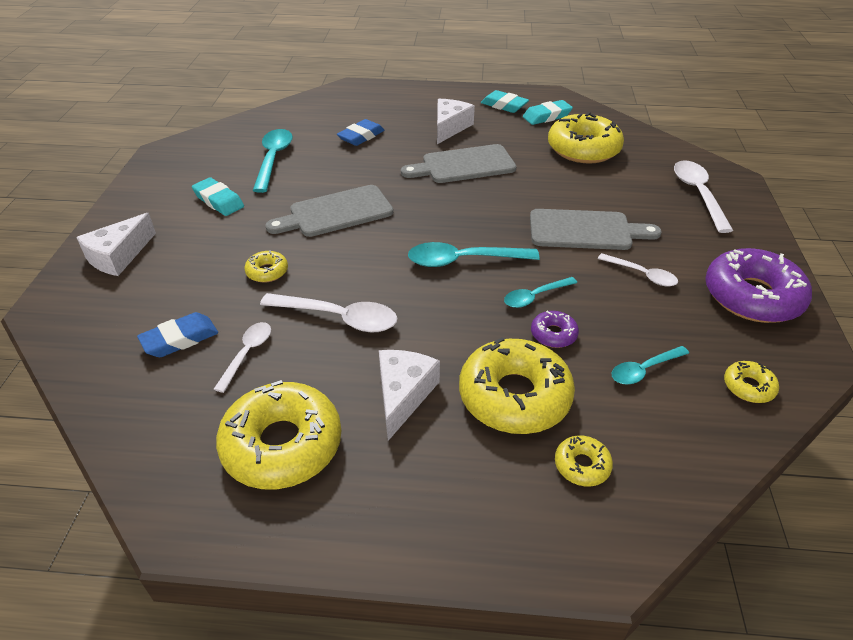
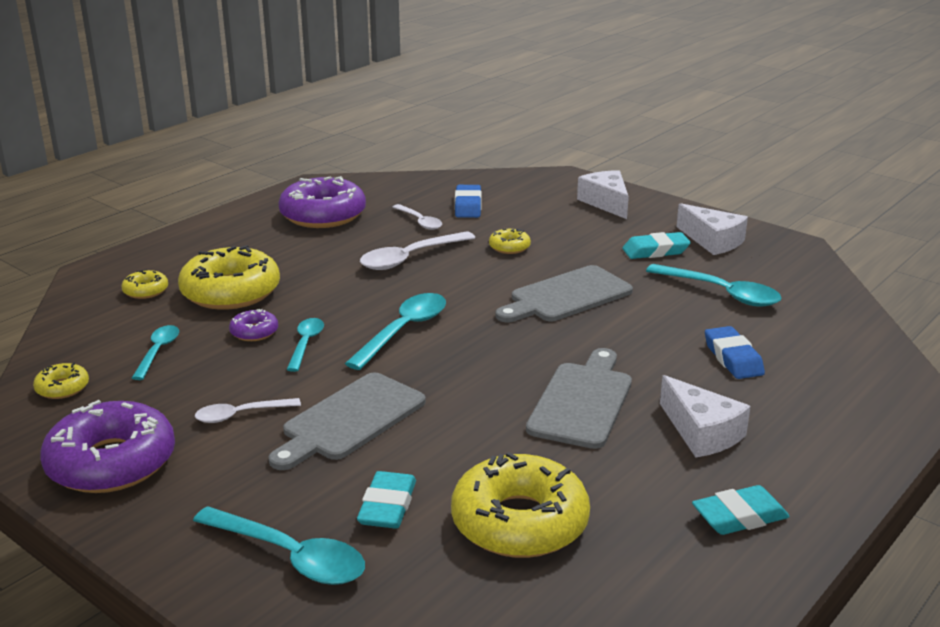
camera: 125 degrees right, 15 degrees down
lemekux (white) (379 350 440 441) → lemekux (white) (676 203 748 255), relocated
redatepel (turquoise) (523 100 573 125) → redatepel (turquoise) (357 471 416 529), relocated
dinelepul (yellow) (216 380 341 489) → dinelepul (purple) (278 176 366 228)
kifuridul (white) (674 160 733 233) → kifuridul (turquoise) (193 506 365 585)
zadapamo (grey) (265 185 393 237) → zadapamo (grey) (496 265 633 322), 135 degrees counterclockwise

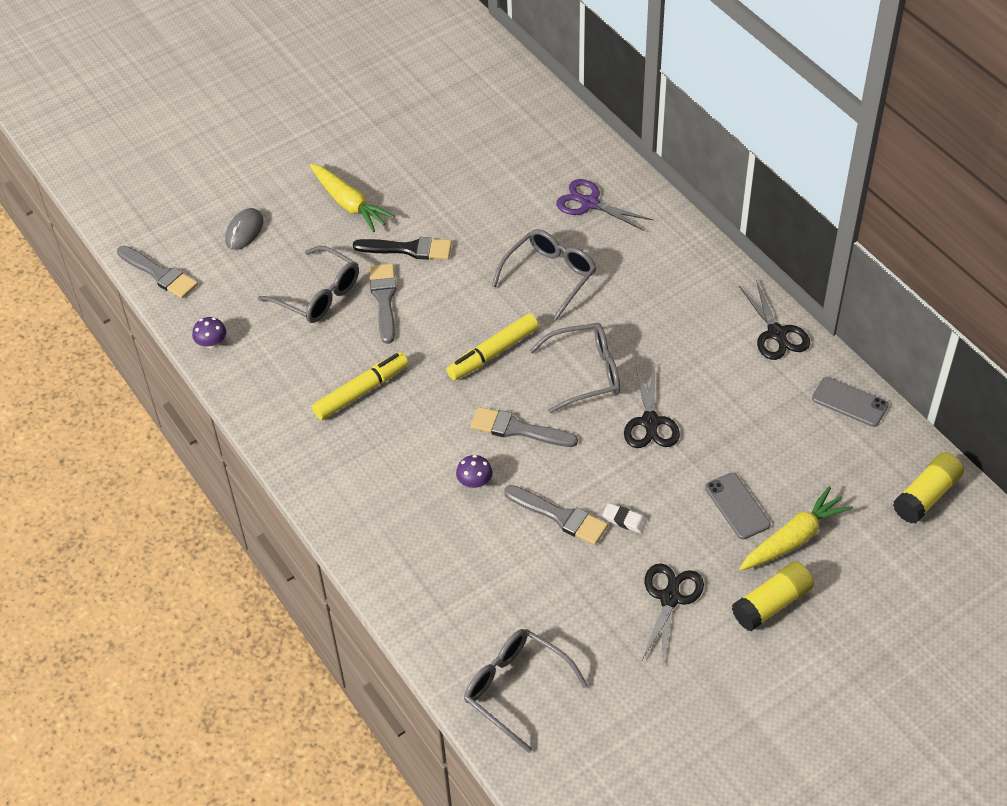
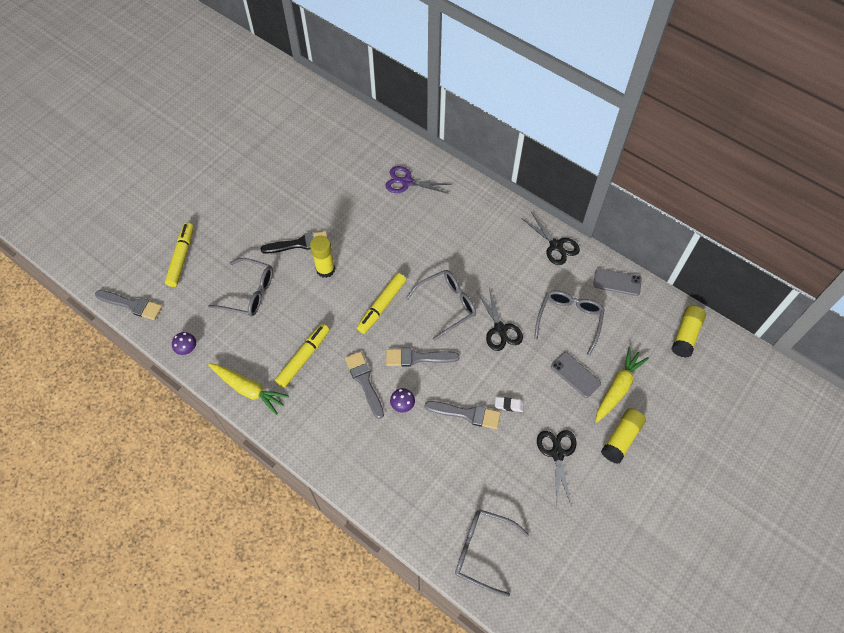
camera: 20 degrees left, 10 degrees up
- → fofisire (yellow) (310 236 335 278)
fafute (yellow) (310 164 395 232) → fafute (yellow) (208 363 289 415), relocated
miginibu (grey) (369 264 397 344) → miginibu (grey) (345 351 384 419), relocated
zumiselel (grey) (492 229 596 320) → zumiselel (grey) (534 290 605 355), relocated
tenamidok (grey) (225 208 263 250) → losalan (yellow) (165 222 194 287)

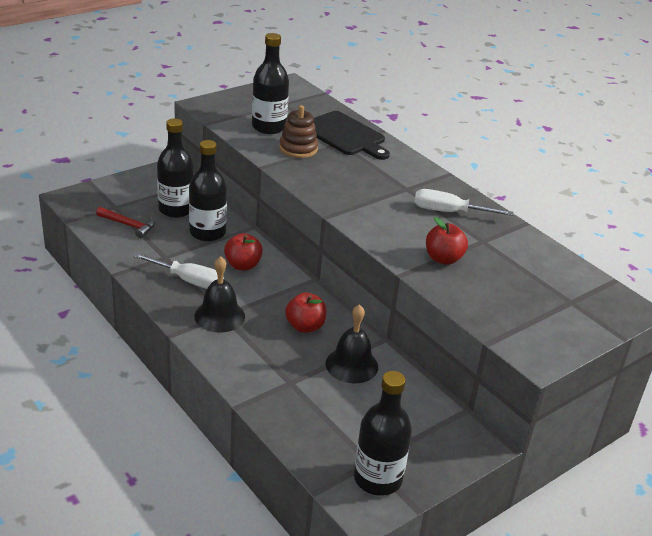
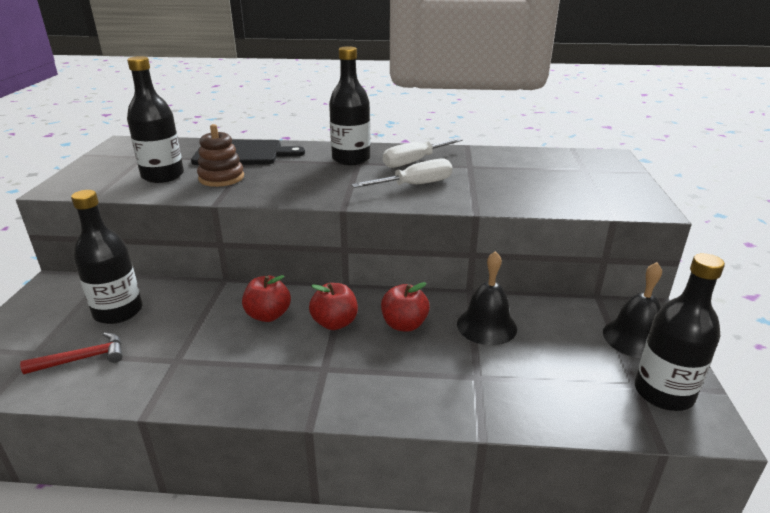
camera: 45 degrees left, 5 degrees down
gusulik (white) (133 253 224 289) → gusulik (white) (351 158 453 188), relocated
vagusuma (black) (189 140 227 242) → vagusuma (black) (329 46 370 165), relocated
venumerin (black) (194 256 245 333) → venumerin (black) (603 262 662 358), relocated
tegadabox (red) (426 217 468 265) → tegadabox (red) (309 283 358 330), relocated

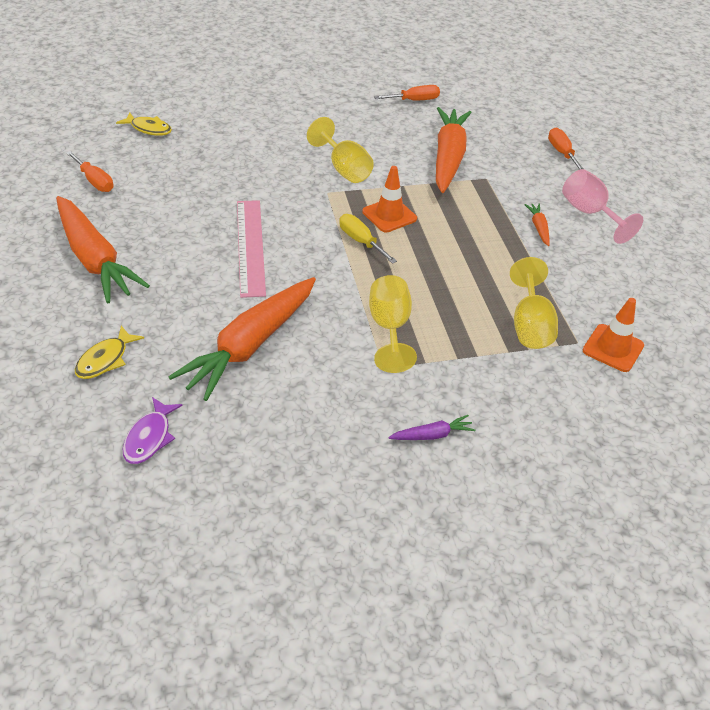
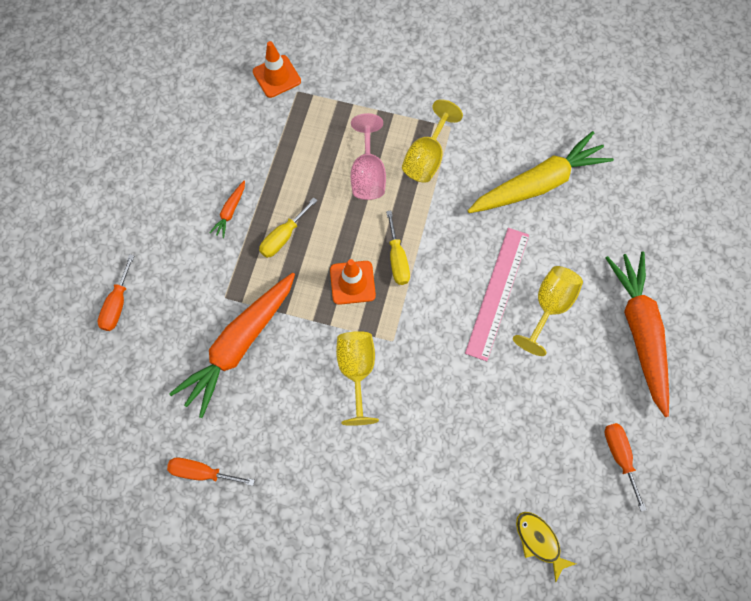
camera: 150 degrees left, 25 degrees up
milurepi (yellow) (75 326 144 379) → -
milurepi (purple) (123 397 183 464) → -
fafute (purple) (388 415 475 440) → -
- → gusulik (yellow) (259 198 318 258)
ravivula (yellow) (510 257 558 349) → ravivula (yellow) (513 266 583 356), relocated
ravivula (pink) (562 169 643 244) → ravivula (pink) (351 113 386 200), relocated
fafute (orange) (168 277 316 401) → fafute (yellow) (468 131 614 213)

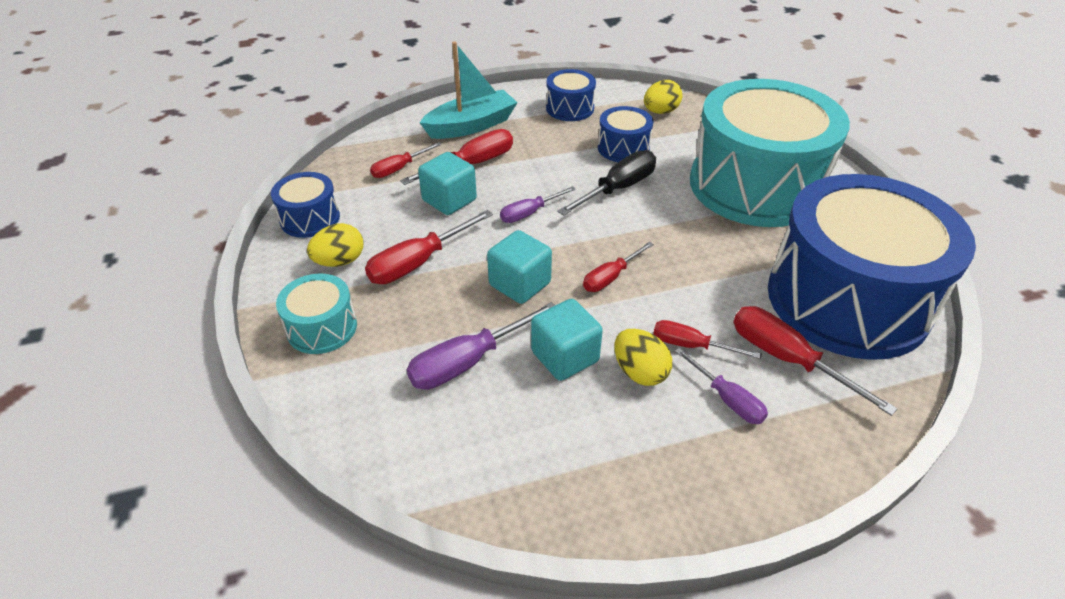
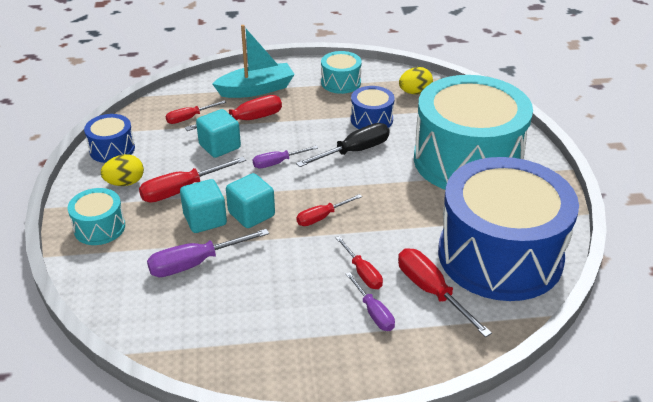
camera: 10 degrees right, 5 degrees down
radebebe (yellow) (614 329 672 386) → -
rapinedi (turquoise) (531 299 603 381) → rapinedi (turquoise) (180 179 227 233), relocated
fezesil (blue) (546 69 596 121) → fezesil (turquoise) (321 51 362 94)
gusulik (red) (653 320 762 359) → gusulik (red) (336 236 383 289), 150 degrees counterclockwise

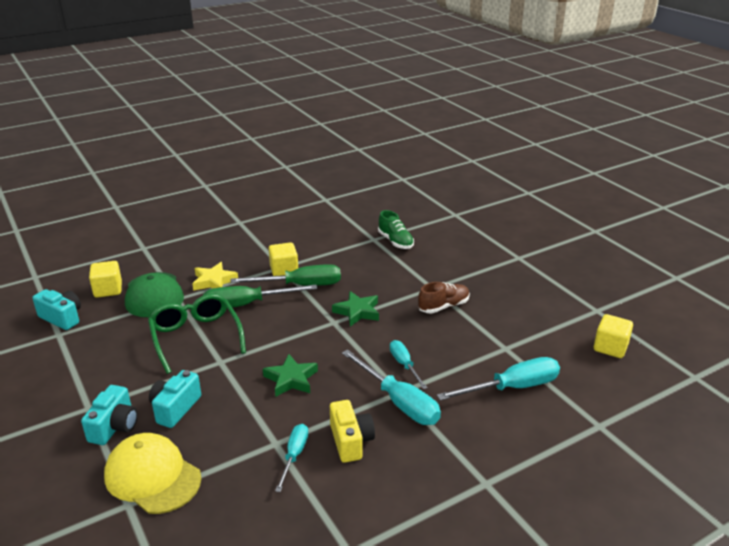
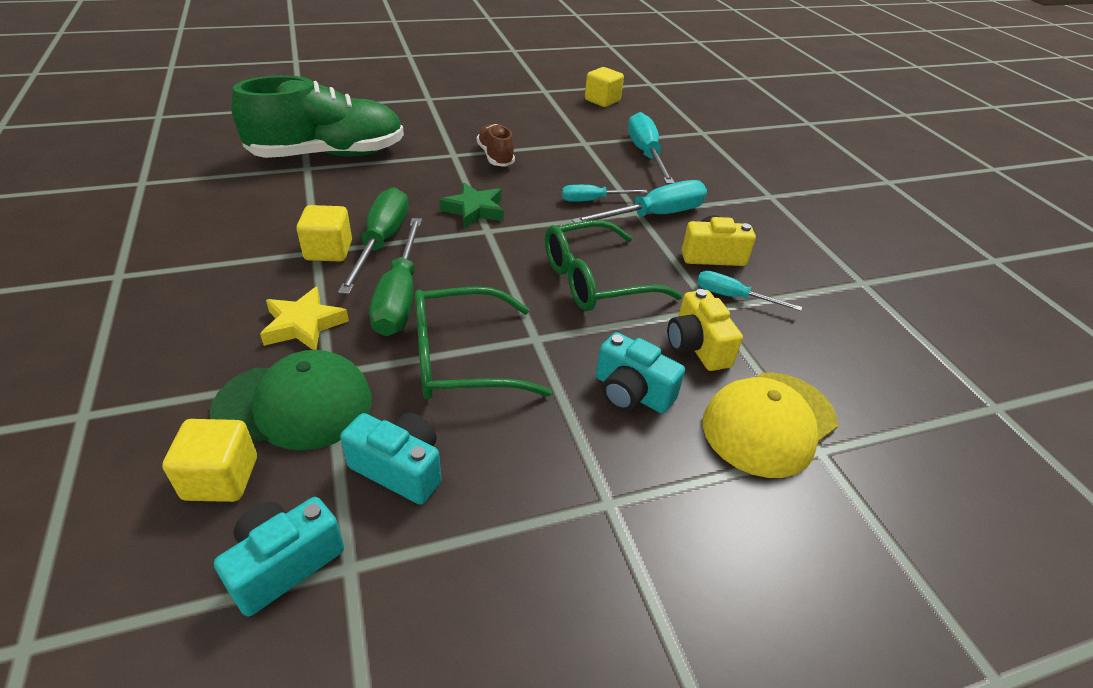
camera: 80 degrees left, 10 degrees up
- → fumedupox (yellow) (667 289 743 371)
fumedupox (turquoise) (81 385 138 445) → fumedupox (turquoise) (340 412 441 505), relocated
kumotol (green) (263 354 318 397) → zumiselel (green) (545 220 682 311)
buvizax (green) (378 210 414 249) → buvizax (green) (231 75 404 158), x2.09

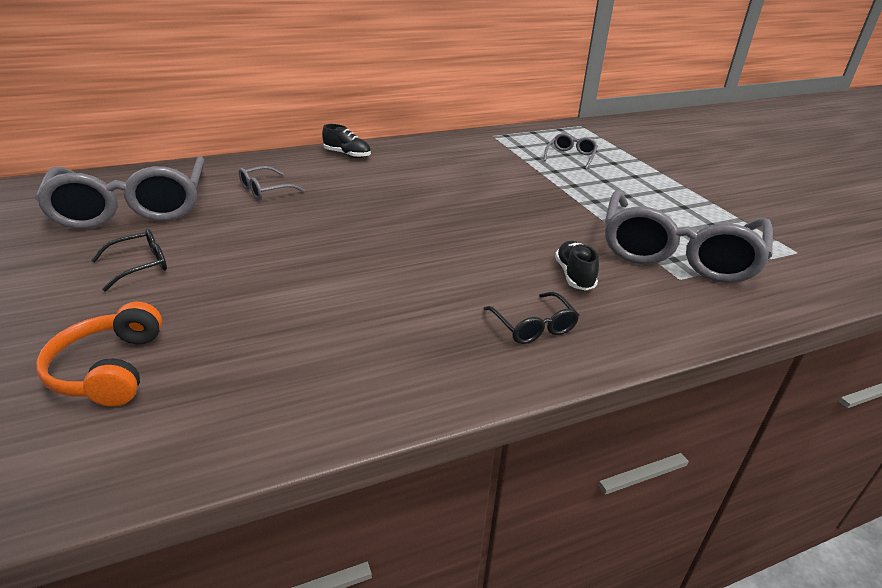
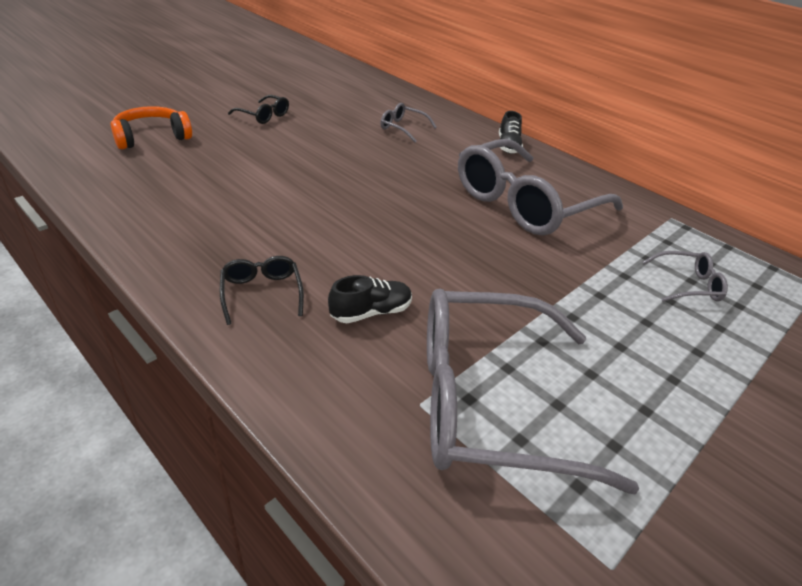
camera: 65 degrees right, 5 degrees up
zumiselel (grey) (35 156 205 229) → zumiselel (grey) (458 139 623 235), relocated
zumiselel (black) (483 292 579 344) → zumiselel (black) (220 256 304 325), 120 degrees clockwise

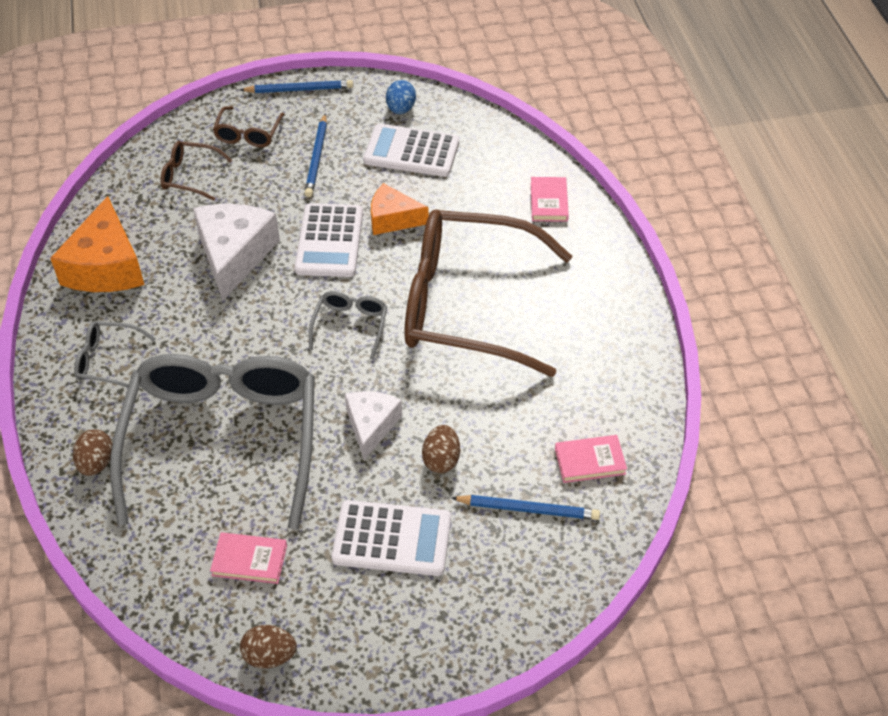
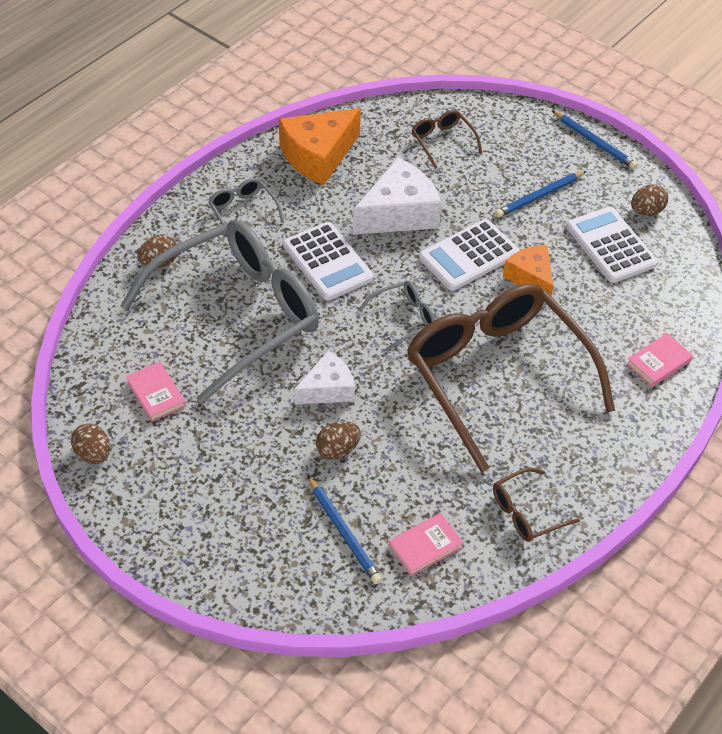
camera: 50 degrees right, 0 degrees up
zumiselel (brown) (213 106 285 147) → zumiselel (brown) (493 468 580 542), relocated
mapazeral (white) (332 500 451 576) → mapazeral (white) (283 222 374 301), relocated
radebebe (blue) (386 80 416 114) → radebebe (brown) (631 184 668 216)
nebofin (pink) (555 435 627 483) → nebofin (pink) (389 513 464 576), 75 degrees counterclockwise

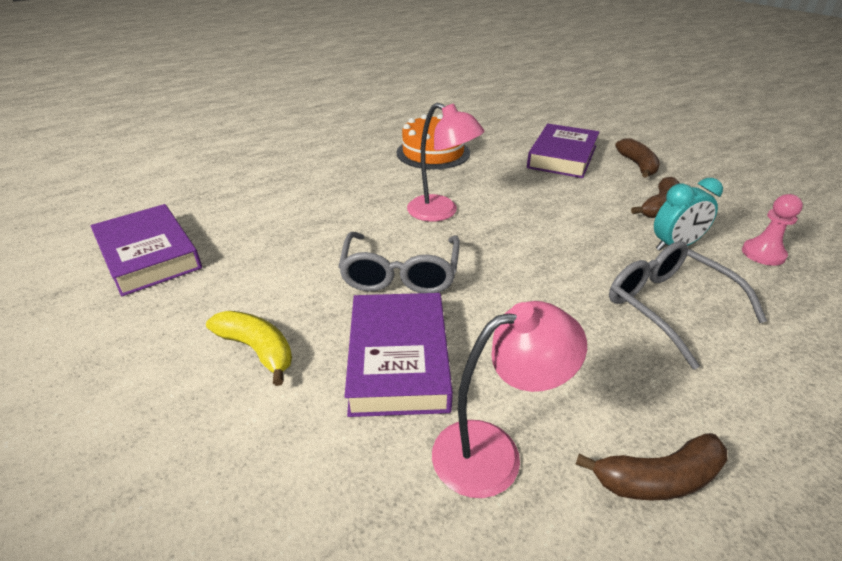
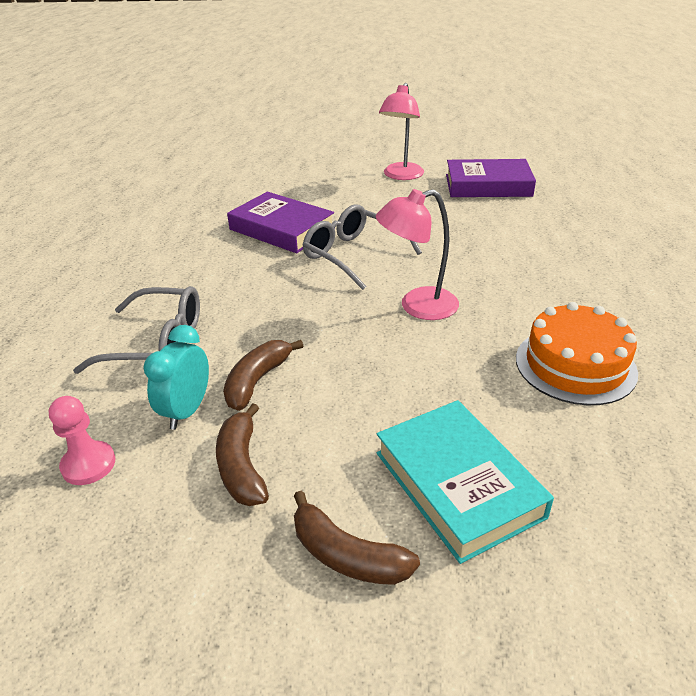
camera: 130 degrees right, 0 degrees up
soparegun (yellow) (206 311 292 386) → -
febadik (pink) (432 301 587 498) → febadik (pink) (379 83 424 180), relocated
soparegun (brown) (576 433 727 501) → soparegun (brown) (223 340 303 411), relocated
nebofin (purple) (527 124 599 178) → nebofin (turquoise) (377 400 554 564)

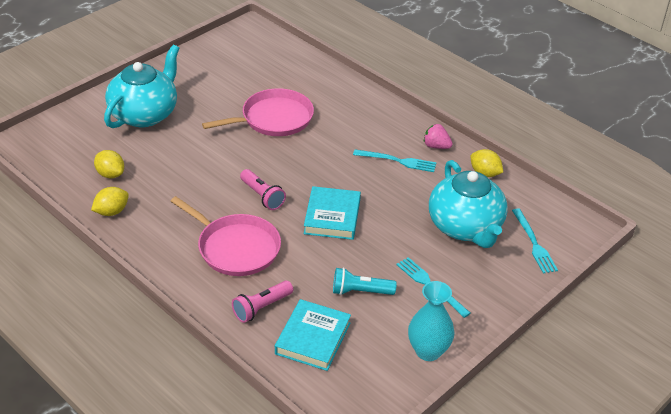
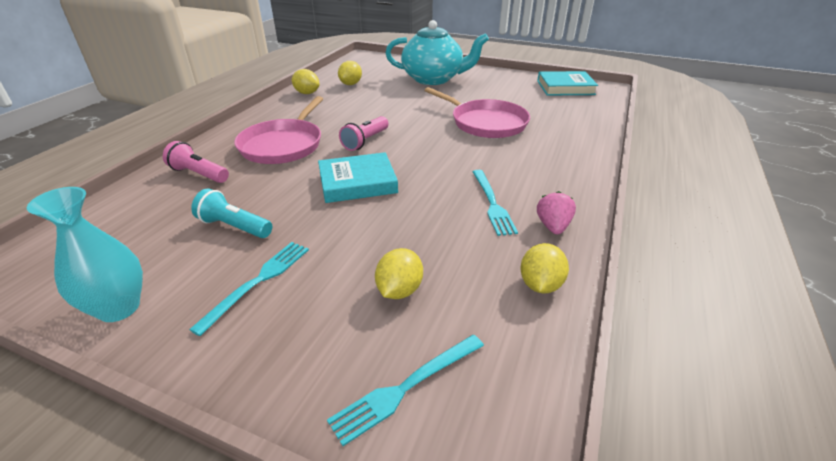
camera: 70 degrees right, 5 degrees down
nebofin (turquoise) (275 299 351 371) → nebofin (turquoise) (537 71 598 95), relocated
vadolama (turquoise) (429 160 508 248) → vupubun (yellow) (375 248 423 299)
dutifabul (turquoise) (333 268 397 295) → dutifabul (turquoise) (191 188 272 238), 45 degrees counterclockwise

